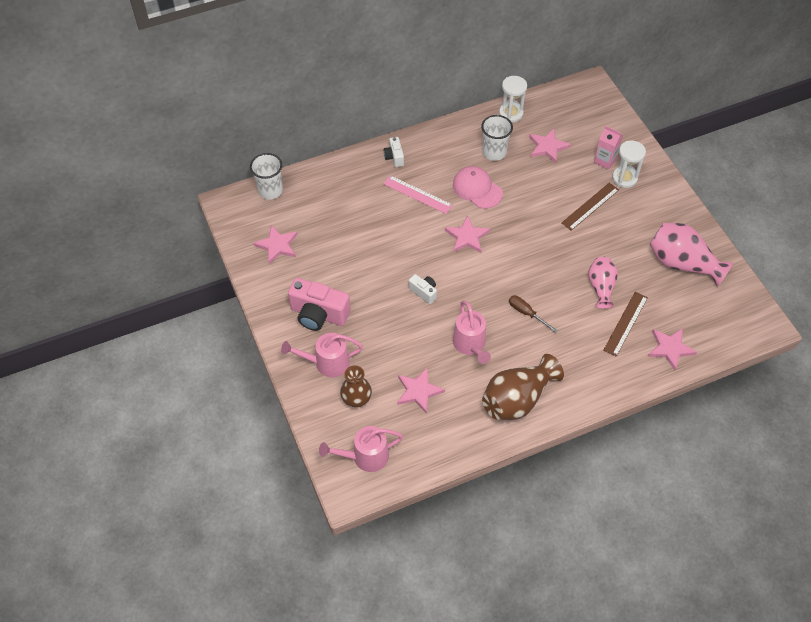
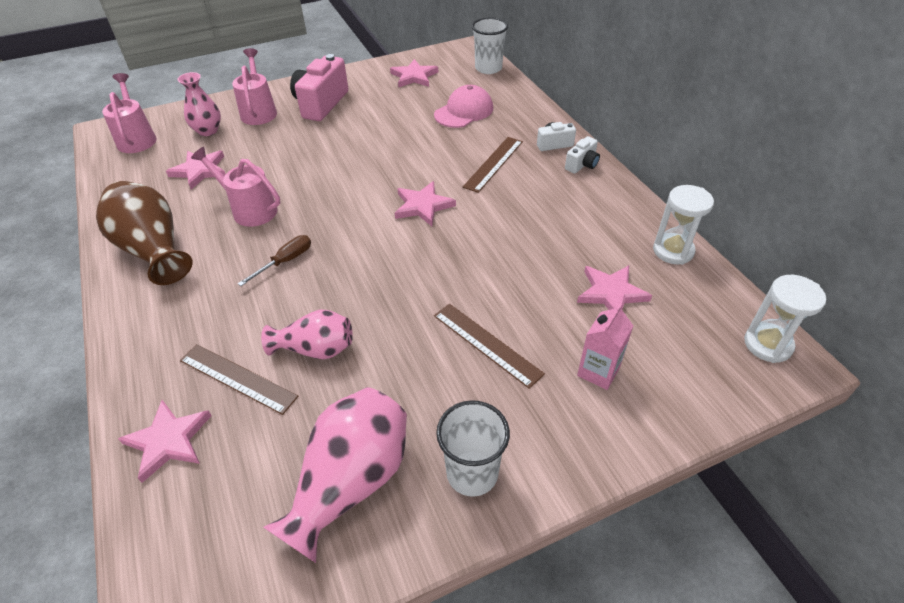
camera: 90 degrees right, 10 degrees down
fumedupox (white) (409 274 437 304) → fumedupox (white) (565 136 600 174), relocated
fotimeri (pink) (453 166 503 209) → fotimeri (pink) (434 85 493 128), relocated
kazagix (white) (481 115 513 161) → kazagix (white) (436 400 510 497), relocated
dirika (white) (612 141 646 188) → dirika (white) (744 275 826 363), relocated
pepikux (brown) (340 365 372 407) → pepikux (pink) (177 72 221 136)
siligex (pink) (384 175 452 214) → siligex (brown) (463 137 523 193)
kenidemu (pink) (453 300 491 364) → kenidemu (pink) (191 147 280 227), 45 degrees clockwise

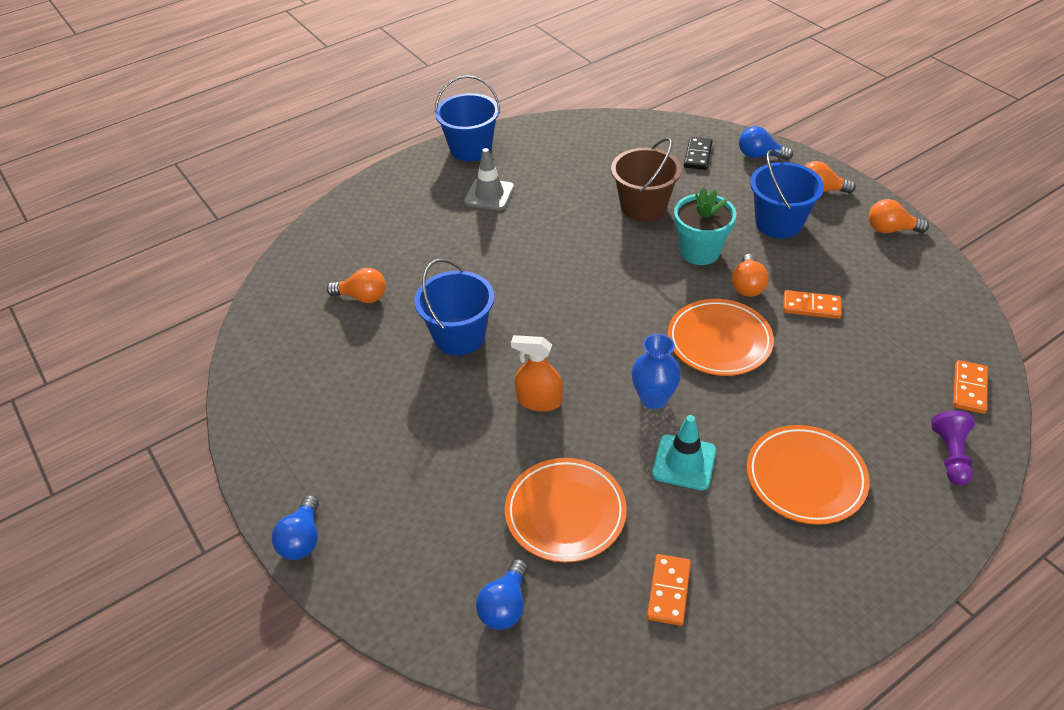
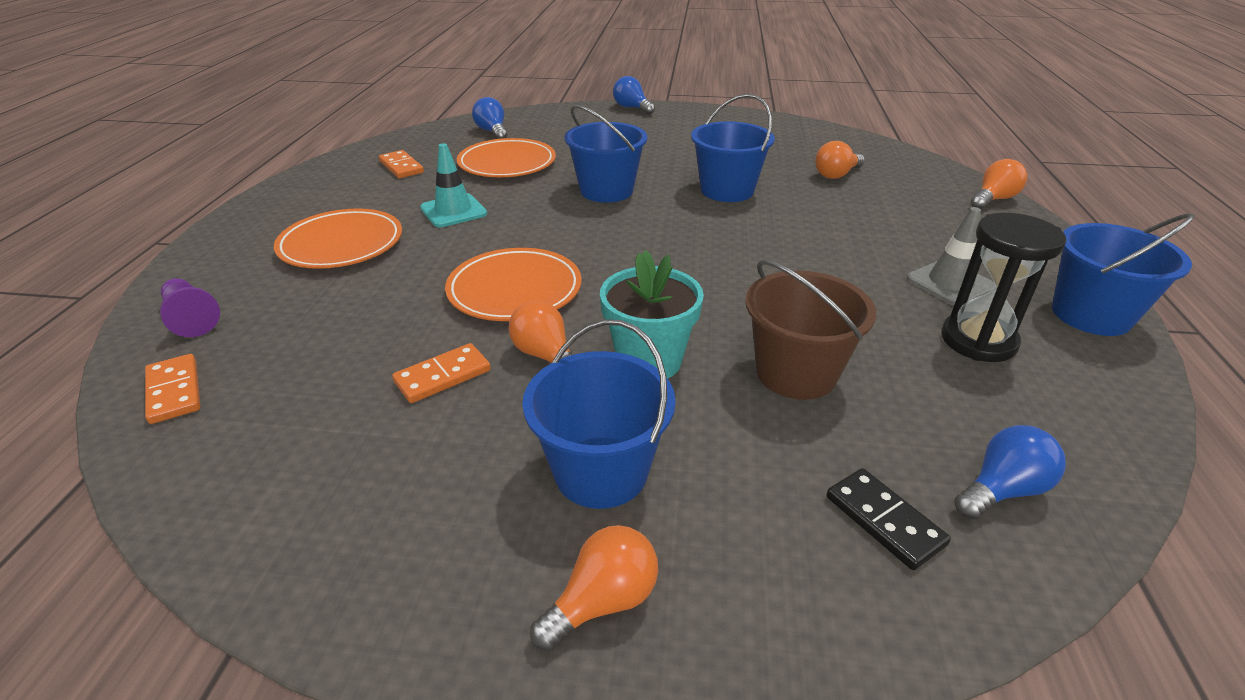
camera: 130 degrees right, 10 degrees down
pepikux (blue) (631 334 681 409) → -
- → dirika (black) (941 213 1066 362)
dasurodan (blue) (739 126 793 160) → dasurodan (blue) (954 425 1066 519), relocated
dasurodan (orange) (869 199 929 233) → dasurodan (orange) (971 159 1027 209), relocated
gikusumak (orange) (511 335 563 412) → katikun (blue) (565 105 647 203)

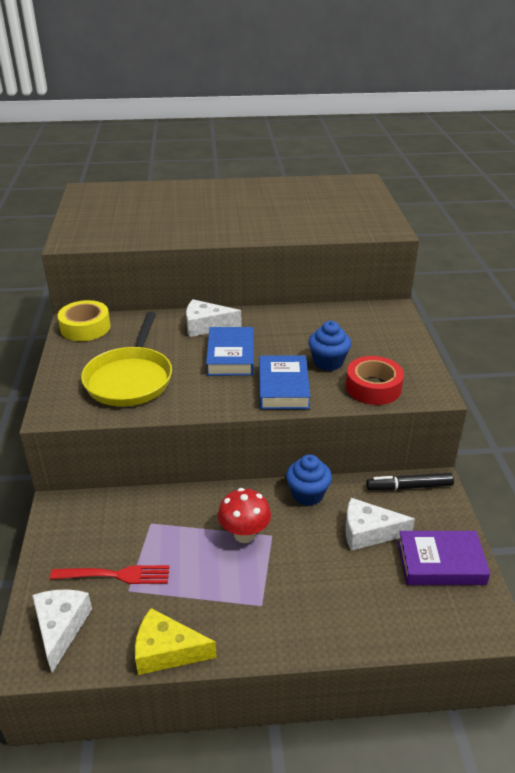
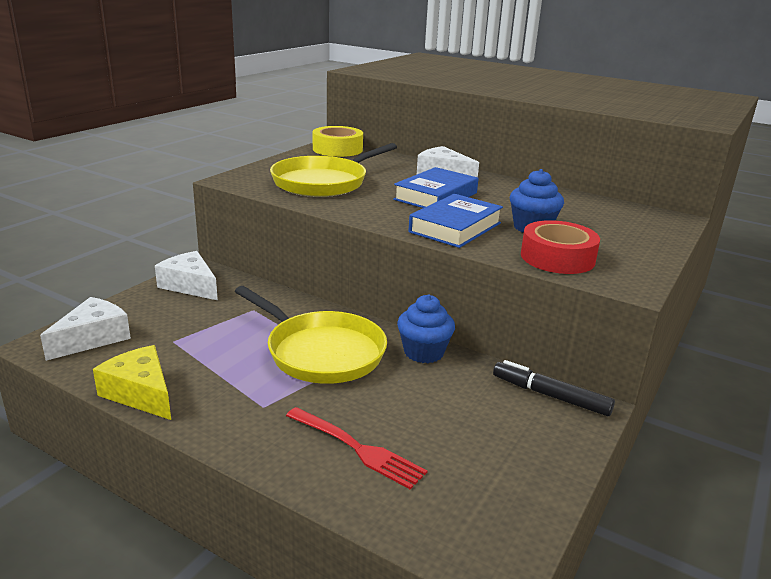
camera: 35 degrees right, 10 degrees down
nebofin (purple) (398 531 490 585) → -
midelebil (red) (50 565 170 584) → midelebil (red) (286 407 428 490), relocated
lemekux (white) (345 498 415 551) → lemekux (white) (155 251 218 300), relocated
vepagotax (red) (218 488 271 543) → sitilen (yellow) (235 286 387 384)

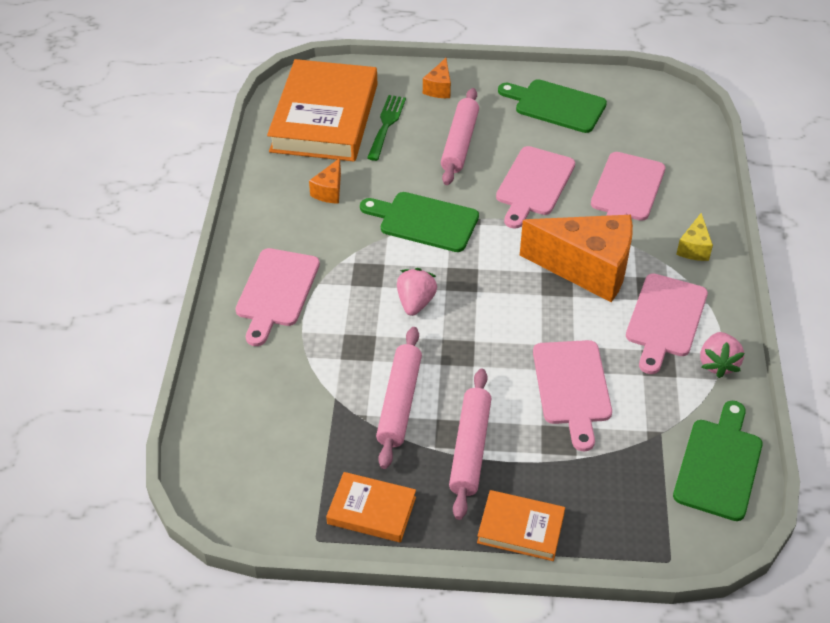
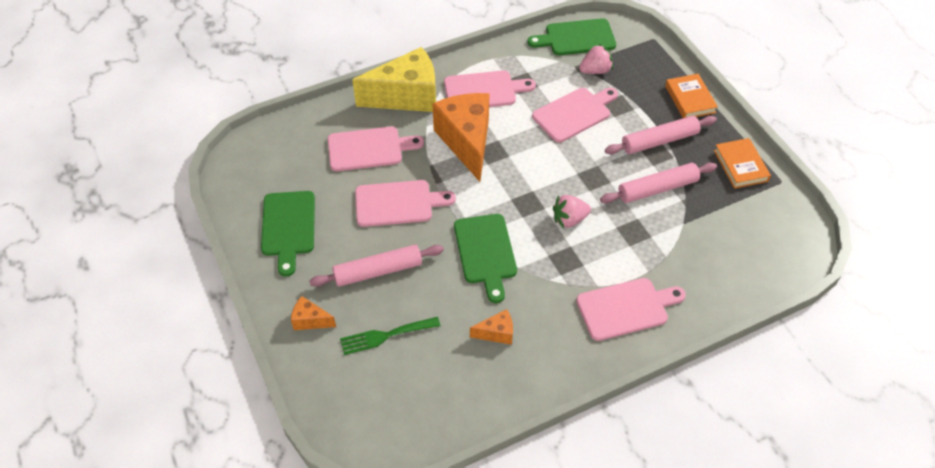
camera: 120 degrees left, 5 degrees up
nebofin (orange) (267 59 377 162) → -
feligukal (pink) (700 332 744 378) → feligukal (pink) (579 44 613 74), relocated
lemekux (orange) (423 58 451 98) → lemekux (orange) (291 296 336 330), 150 degrees counterclockwise
lemekux (yellow) (676 213 713 261) → lemekux (yellow) (352 47 436 112), x2.27

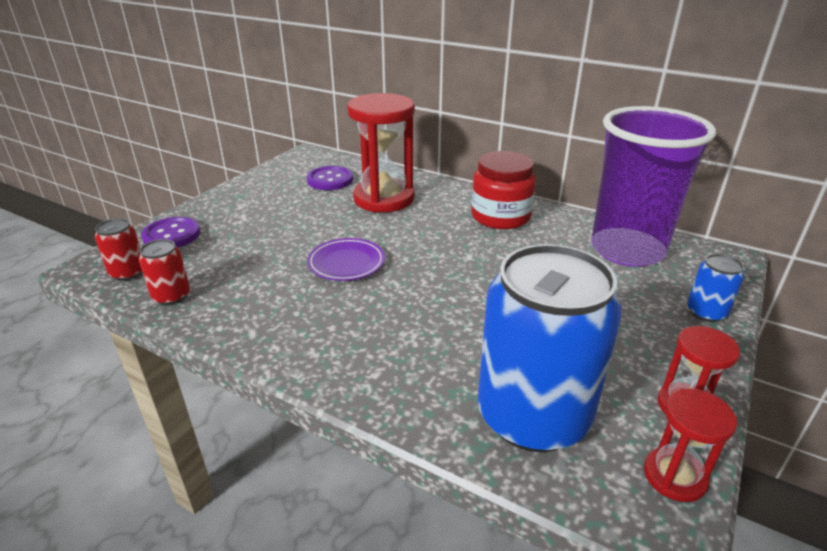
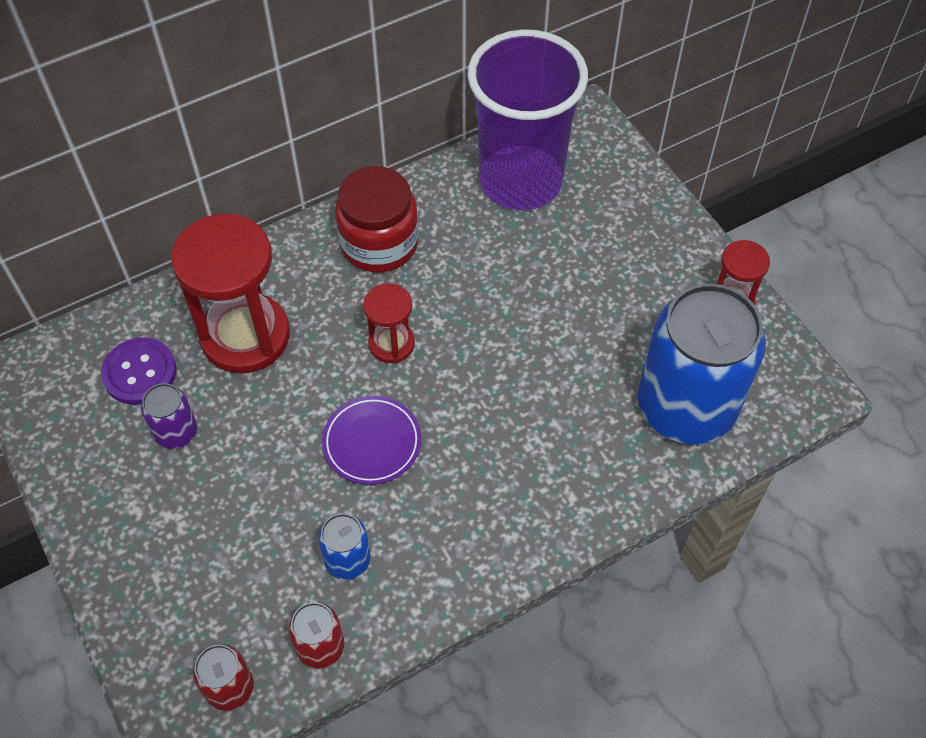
camera: 60 degrees left, 25 degrees up
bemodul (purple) (141 217 200 248) → -
- → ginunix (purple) (141 383 197 449)
dirika (red) (644 388 737 502) → dirika (red) (363 283 415 363), relocated
ginunix (blue) (687 254 744 322) → ginunix (blue) (318 513 371 580), relocated

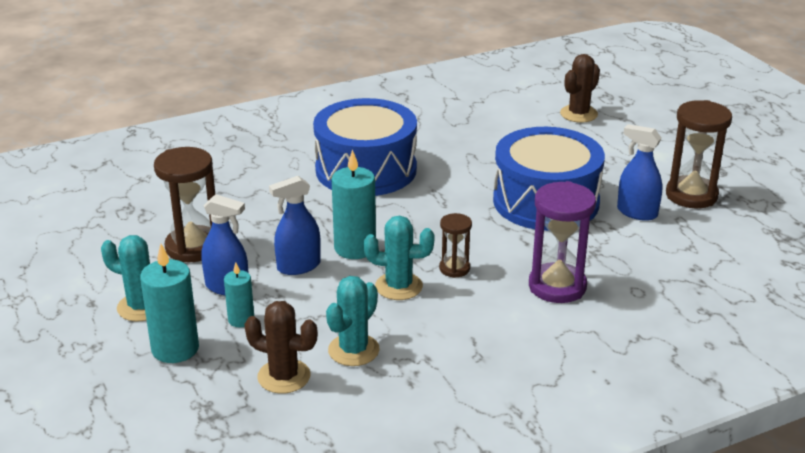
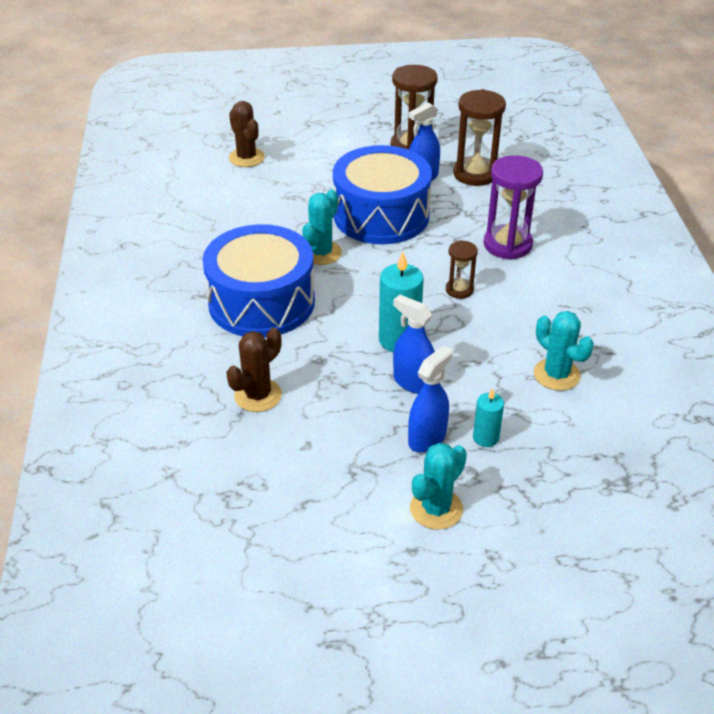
camera: 70 degrees left, 10 degrees up
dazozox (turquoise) (140 244 199 363) → -
dirika (brown) (154 147 215 263) → dirika (brown) (453 89 506 186), relocated
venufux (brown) (244 301 318 394) → venufux (brown) (226 327 282 412), relocated
venufux (turquoise) (364 216 435 300) → venufux (turquoise) (302 190 342 265), relocated
gikusumak (blue) (269 176 321 275) → gikusumak (blue) (393 295 435 394), 135 degrees clockwise

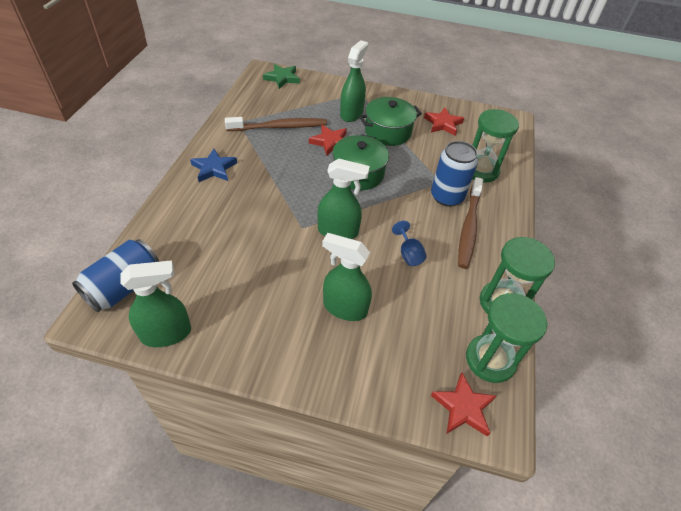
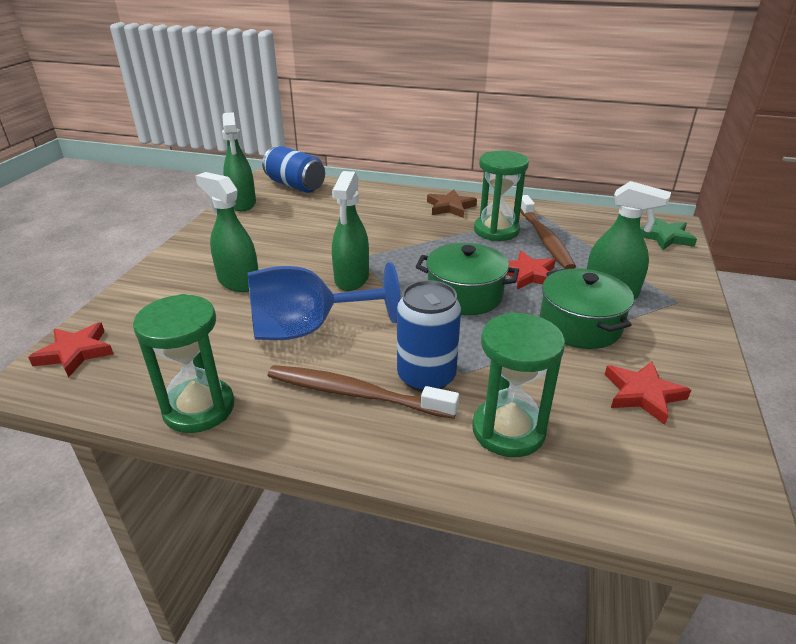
camera: 95 degrees right, 15 degrees down
dirika (green) (466 293 548 383) → dirika (green) (474 151 529 241), relocated
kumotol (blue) (190 149 237 182) → kumotol (brown) (427 190 477 218)
gikusumak (green) (322 233 372 321) → gikusumak (green) (195 172 258 292), 75 degrees counterclockwise
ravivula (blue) (392 221 427 266) → ravivula (blue) (248 262 401 340), x2.29

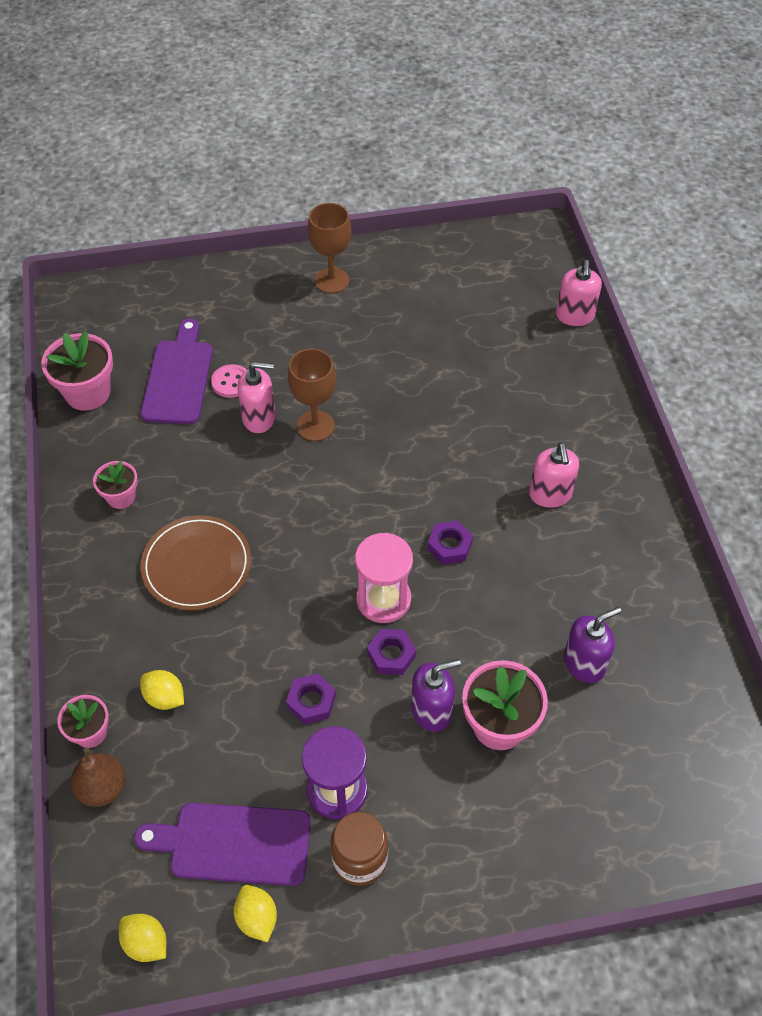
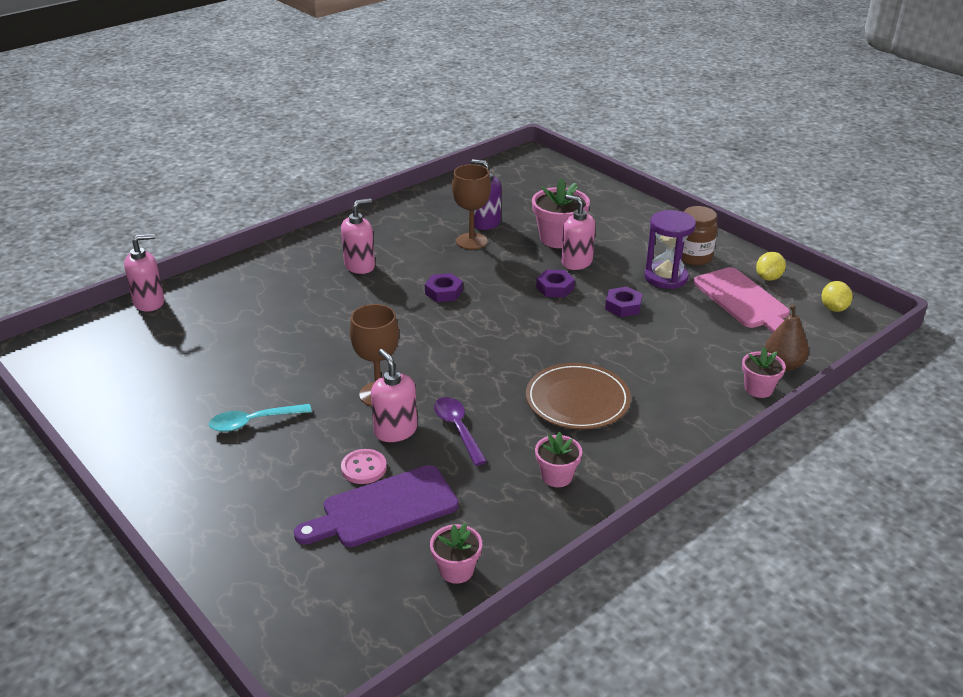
camera: 120 degrees left, 20 degrees down
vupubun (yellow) (140 670 184 710) → -
dirika (pink) (355 533 413 623) → -
- → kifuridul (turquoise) (209 404 312 432)
- → kifuridul (purple) (434 397 487 466)
ravivula (brown) (308 203 351 293) → ravivula (brown) (452 164 491 250), relocated
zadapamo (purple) (134 803 311 886) → zadapamo (pink) (693 267 790 333)
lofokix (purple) (411 659 461 732) → lofokix (pink) (562 195 595 270)
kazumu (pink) (41 331 113 411) → kazumu (pink) (430 523 482 584), x0.60

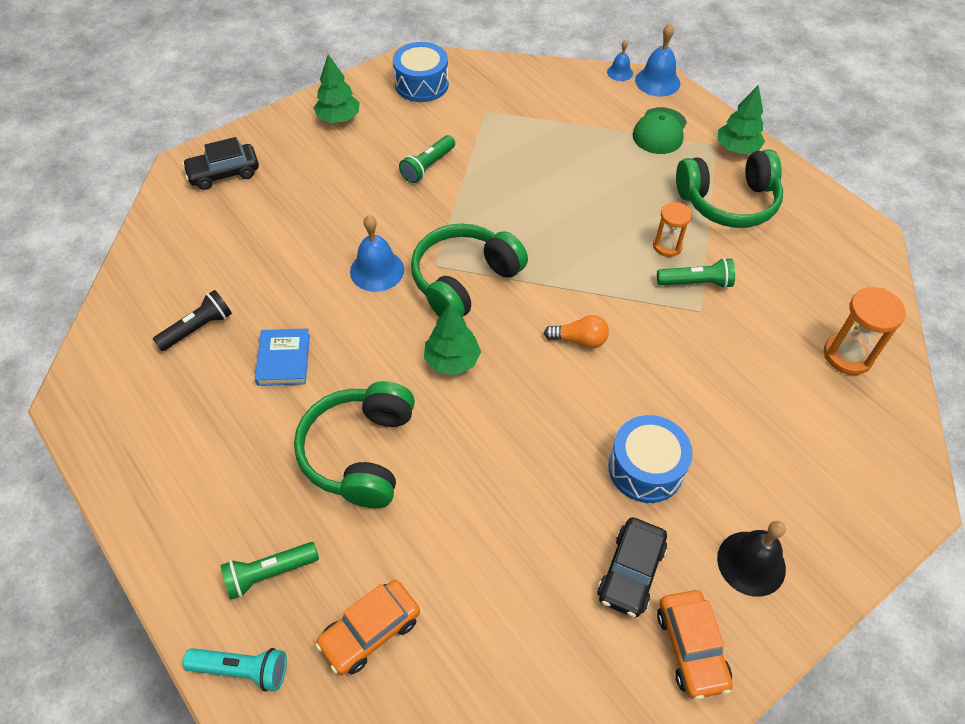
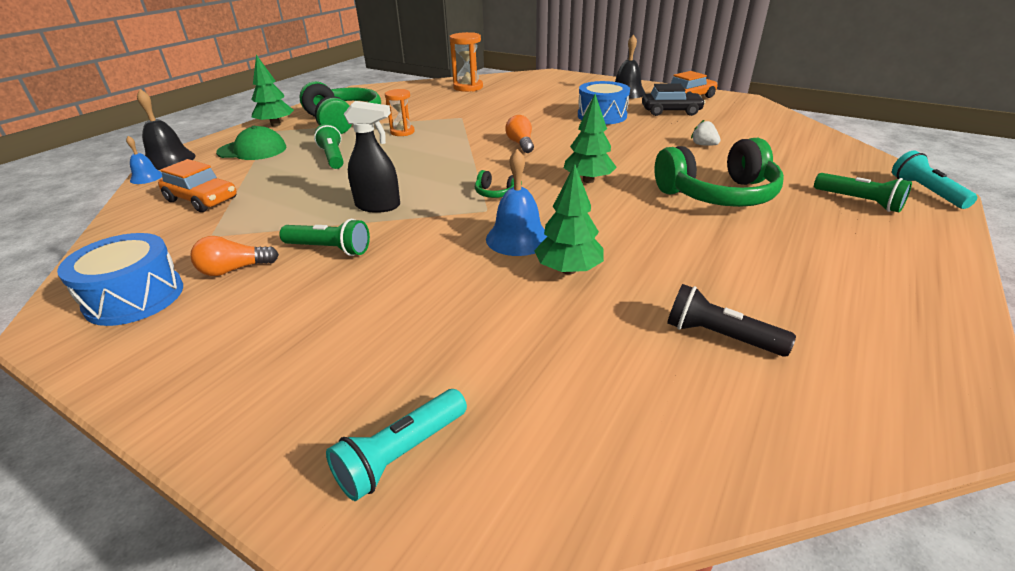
camera: 110 degrees left, 20 degrees down
nebofin (blue) (255 329 310 386) → -
- → dasurodan (orange) (191 236 279 276)
- → gikusumak (black) (344 101 400 213)
- → feligukal (white) (691 120 721 146)
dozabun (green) (314 54 360 123) → dozabun (green) (534 164 604 274), relocated
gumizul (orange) (315 580 420 675) → gumizul (orange) (158 159 237 212), relocated
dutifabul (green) (657 258 735 288) → dutifabul (green) (314 124 344 169), relocated
gumizul (black) (182 137 259 190) → dutifabul (turquoise) (326 389 467 501)
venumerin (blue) (635 23 680 96) → venumerin (black) (137 89 196 170)
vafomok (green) (411 223 528 317) → vafomok (green) (475 170 514 198), x0.41

